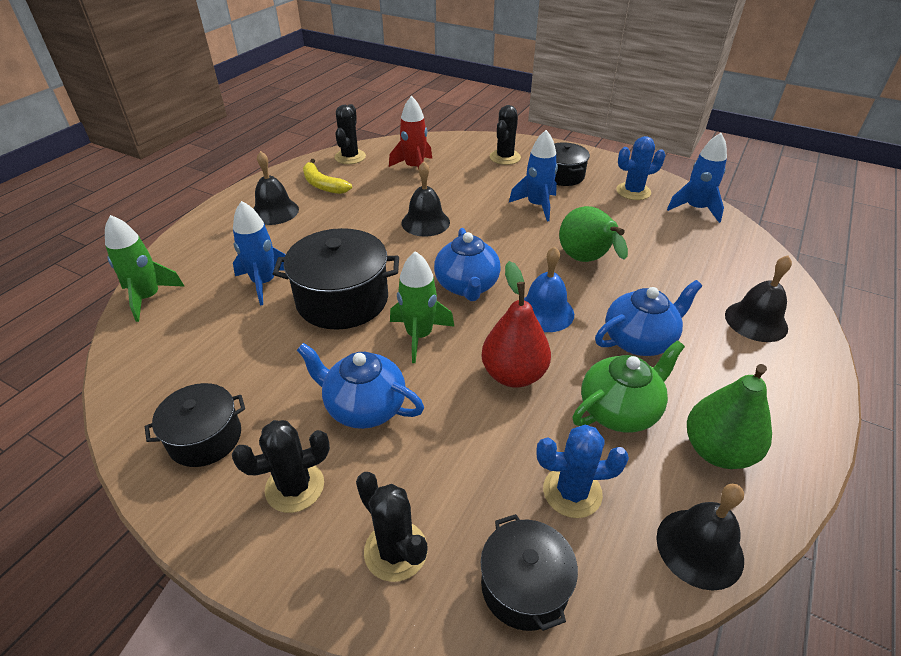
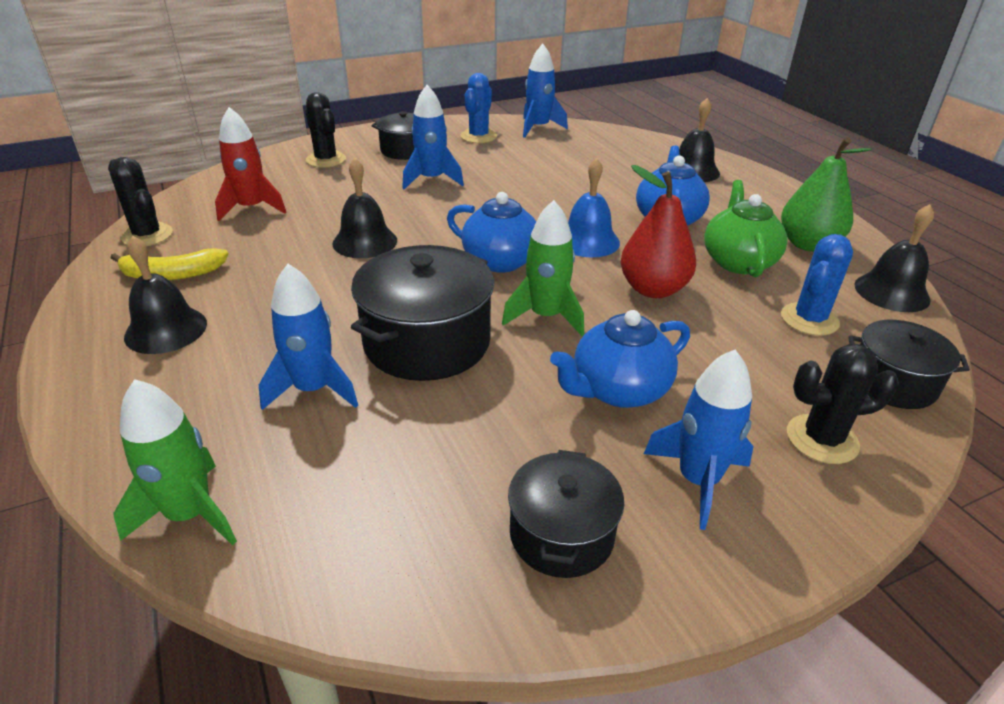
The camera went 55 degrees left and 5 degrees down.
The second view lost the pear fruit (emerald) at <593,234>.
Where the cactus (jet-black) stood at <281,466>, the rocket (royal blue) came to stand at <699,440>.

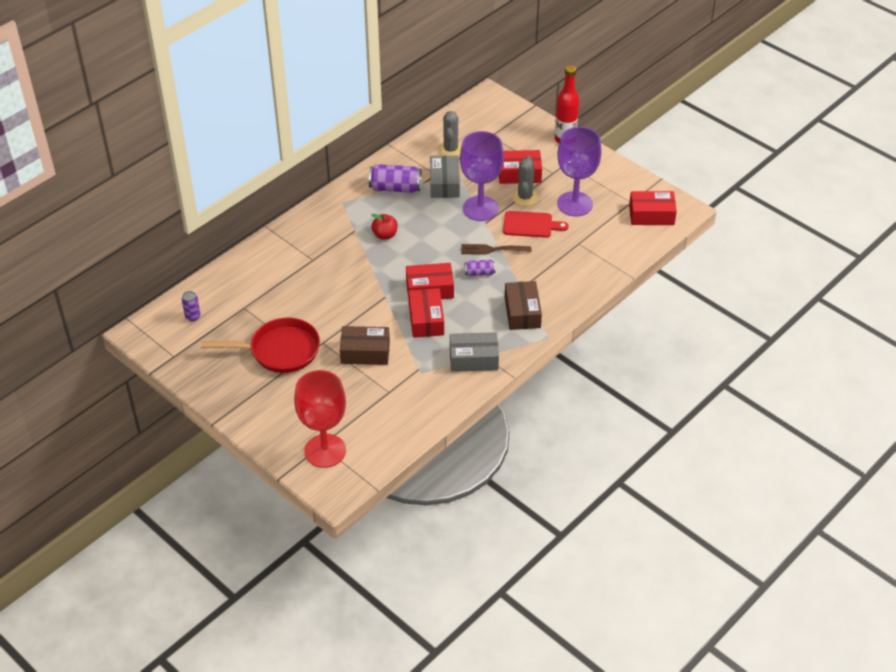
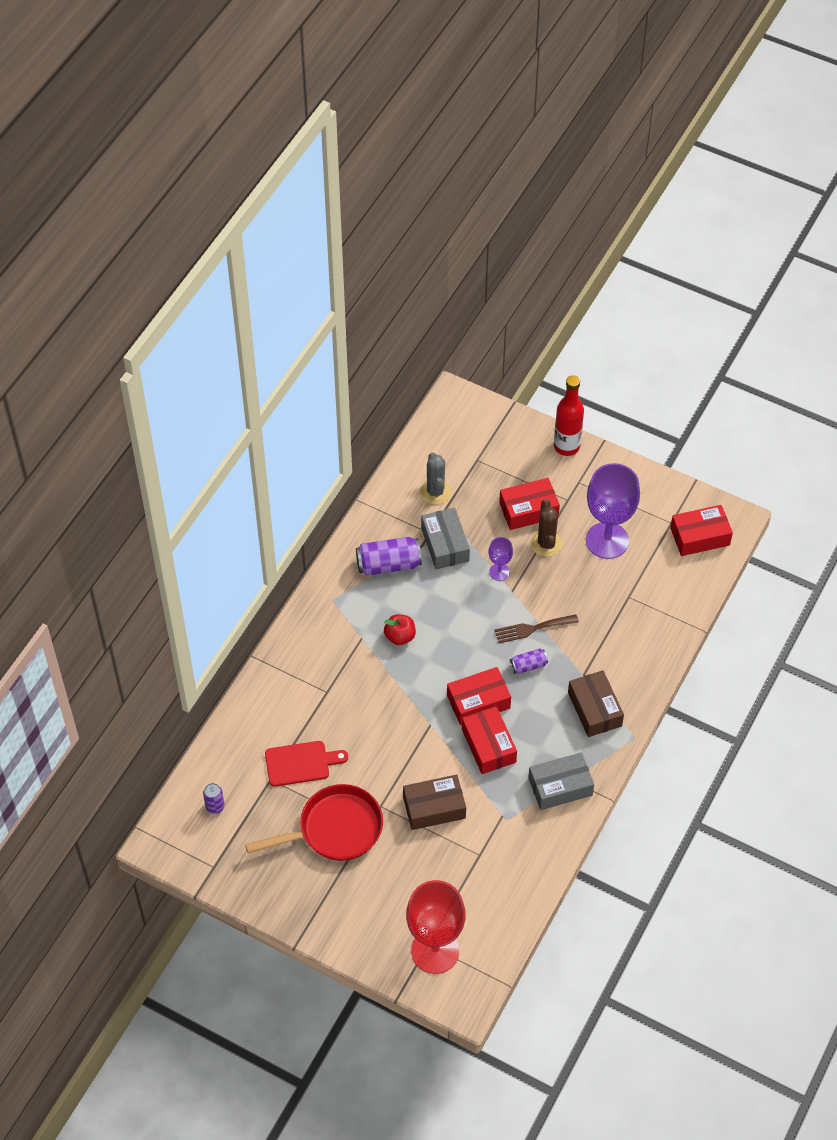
The camera went 15 degrees left and 10 degrees up.
The bread board (red) ended up elsewhere, having gone from <536,224> to <306,764>.
What was the cactus (ash-grey) at <525,181> turned into the cactus (russet) at <546,528>.
The size of the goblet (violet) at <482,176> changed by a factor of 0.47.

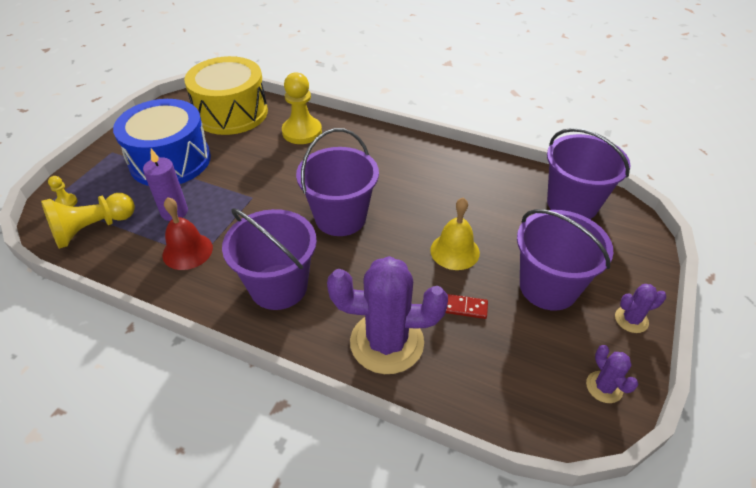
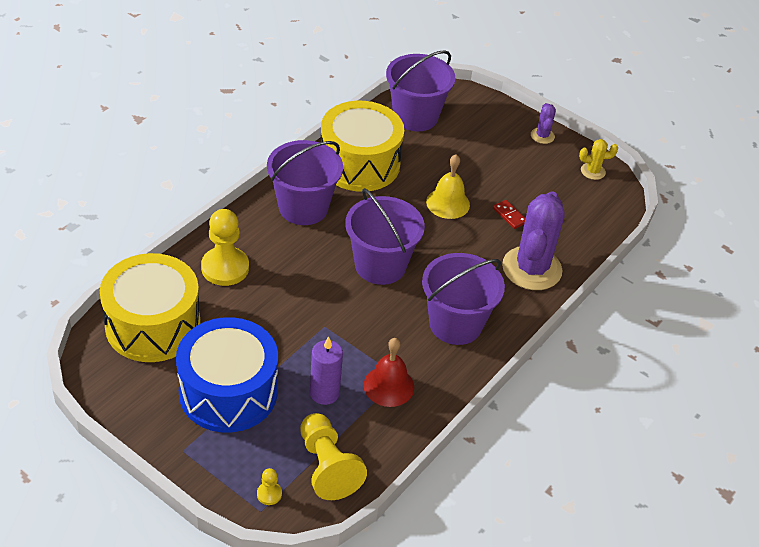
The camera went 80 degrees left and 0 degrees up.
The second view gained the snare drum (bright yellow) at <362,146>.
The bucket (violet) ended up elsewhere, having gone from <565,260> to <305,182>.
What was the cactus (violet) at <612,374> turned into the cactus (bright yellow) at <598,159>.
The domino tile (red) at <467,306> ended up facing another way, 60 degrees counterclockwise from before.

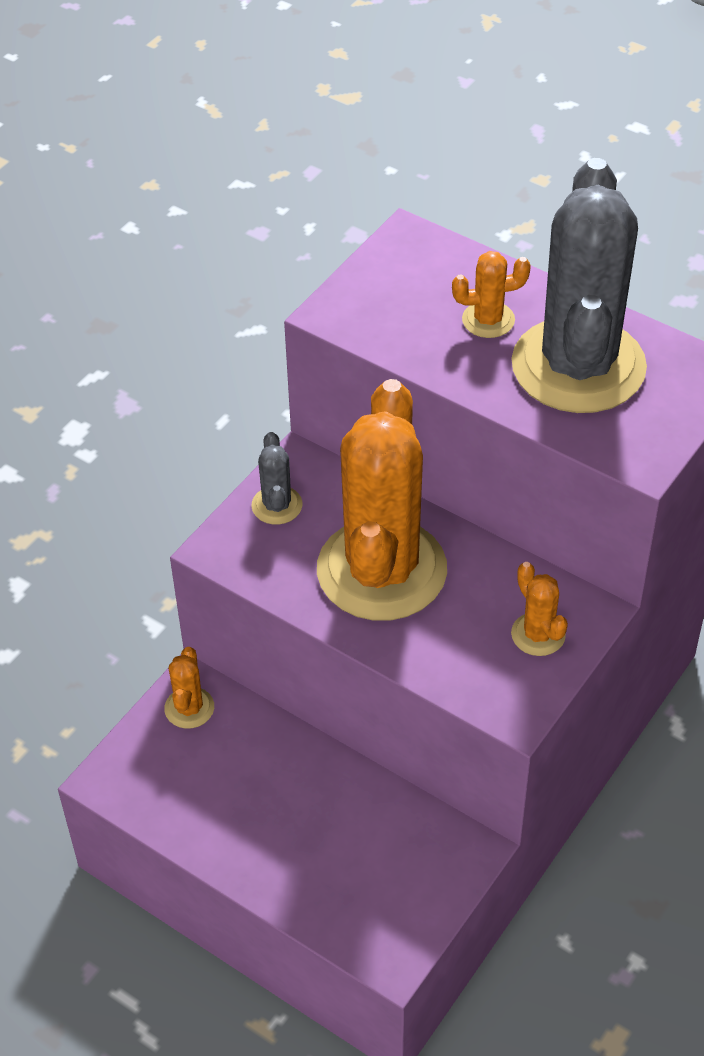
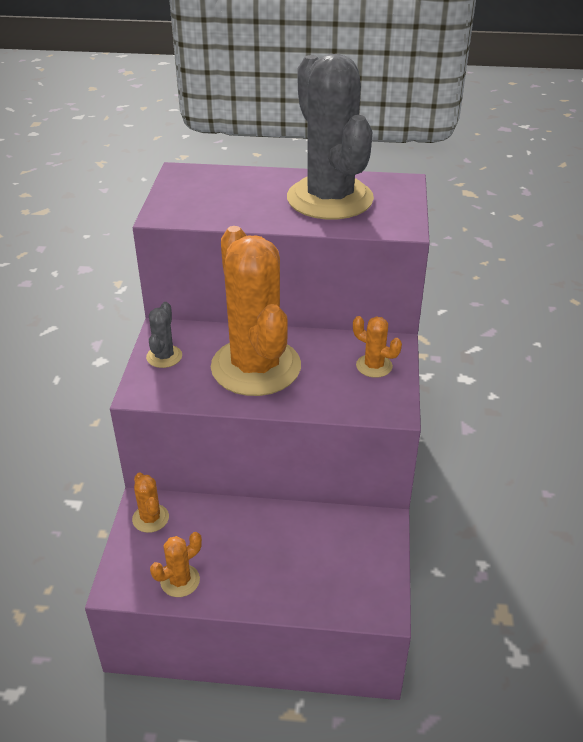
The camera went 30 degrees left and 10 degrees down.
The cactus (bright orange) ended up elsewhere, having gone from <491,294> to <176,564>.
The cactus (ash-grey) at <277,478> ended up facing another way, 45 degrees clockwise from before.

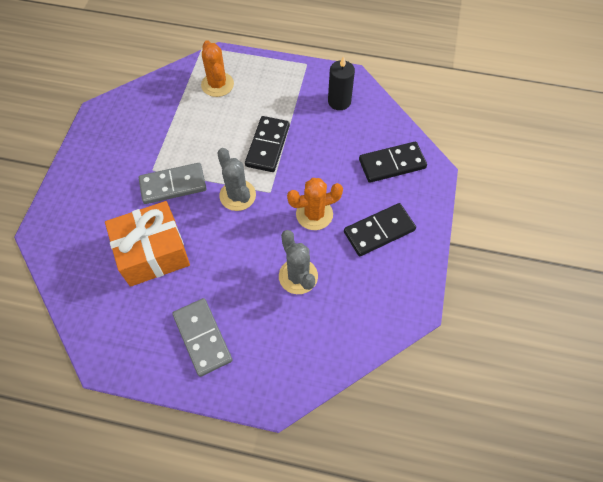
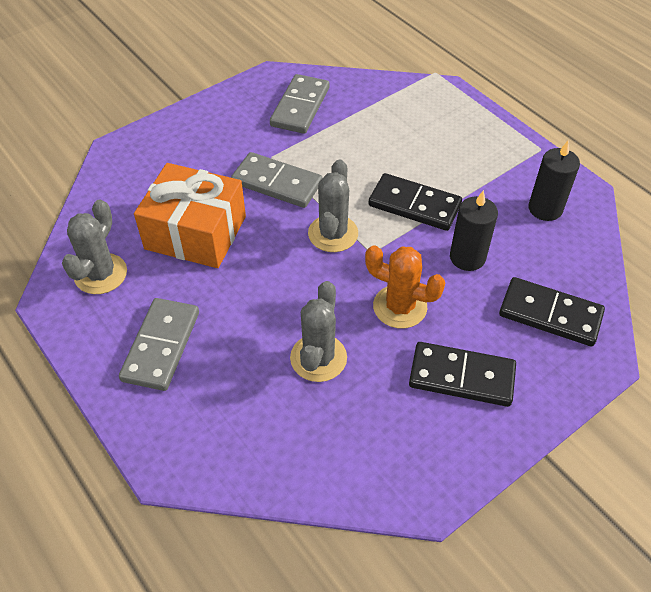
The camera went 40 degrees right and 10 degrees down.
The second view lost the cactus (bright orange) at <217,68>.
The second view gained the cactus (ash-grey) at <94,247>.
The second view gained the domino tile (ash-grey) at <299,104>.
The second view gained the pillar candle (jet-black) at <474,230>.
The domino tile (jet-black) at <267,144> ended up facing another way, 60 degrees clockwise from before.

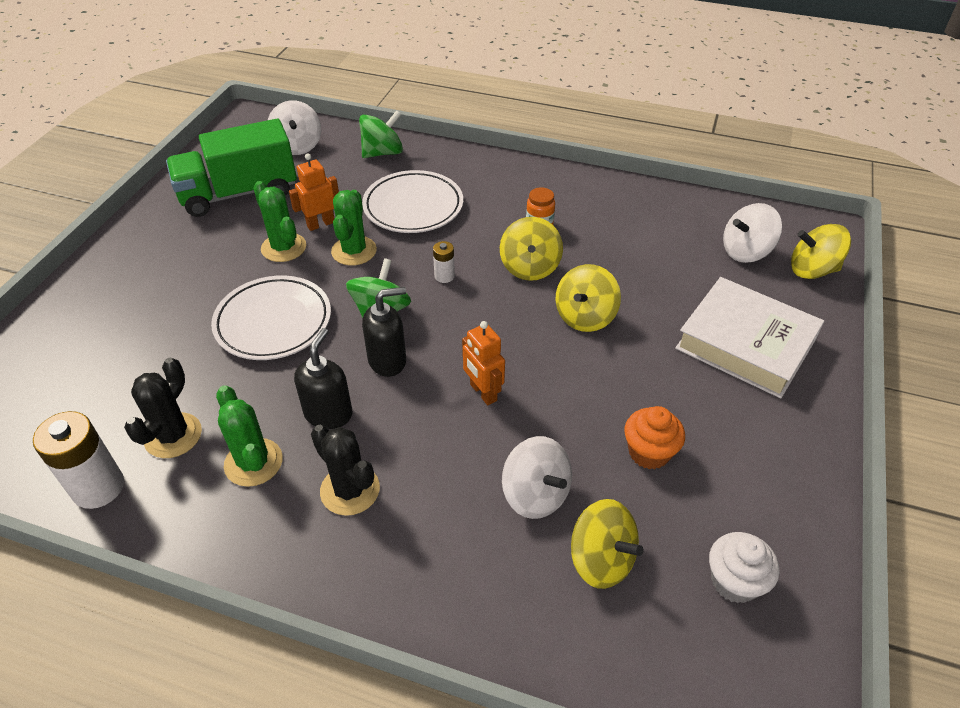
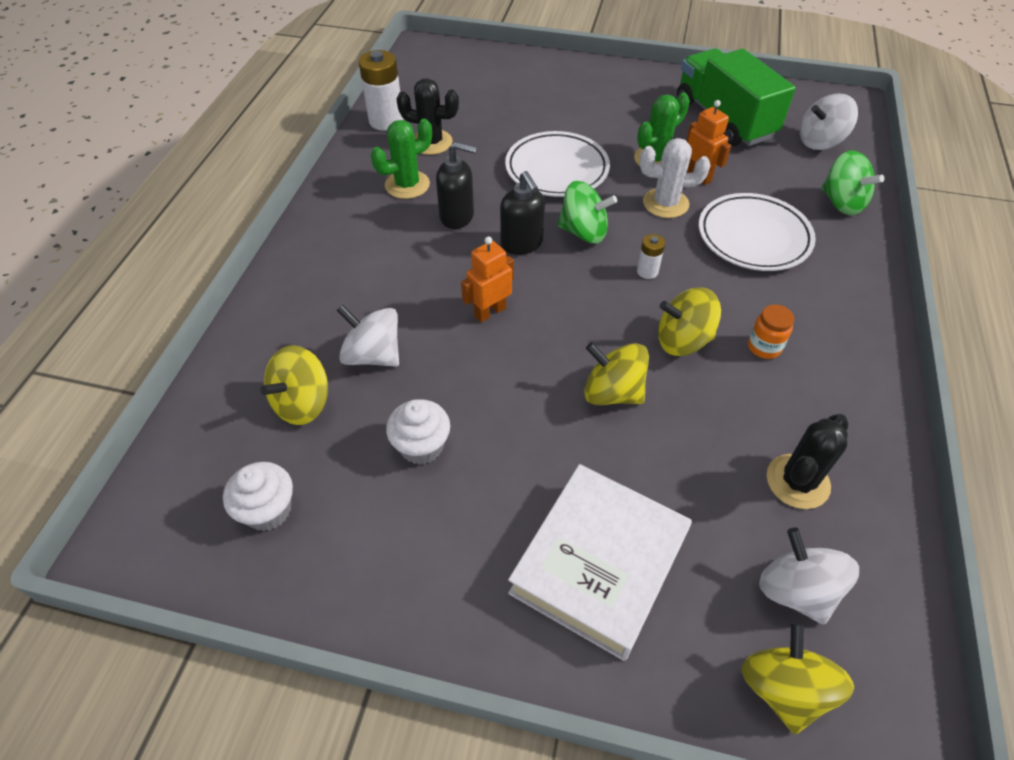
The camera went 85 degrees right and 5 degrees up.
The cactus (jet-black) ended up elsewhere, having gone from <345,470> to <808,461>.
What was the cactus (emerald) at <354,228> turned into the cactus (snow-white) at <675,178>.
What was the fairy cake (bright orange) at <654,437> turned into the fairy cake (snow-white) at <418,432>.
The whirligig (snow-white) at <537,477> ended up facing another way, 75 degrees clockwise from before.

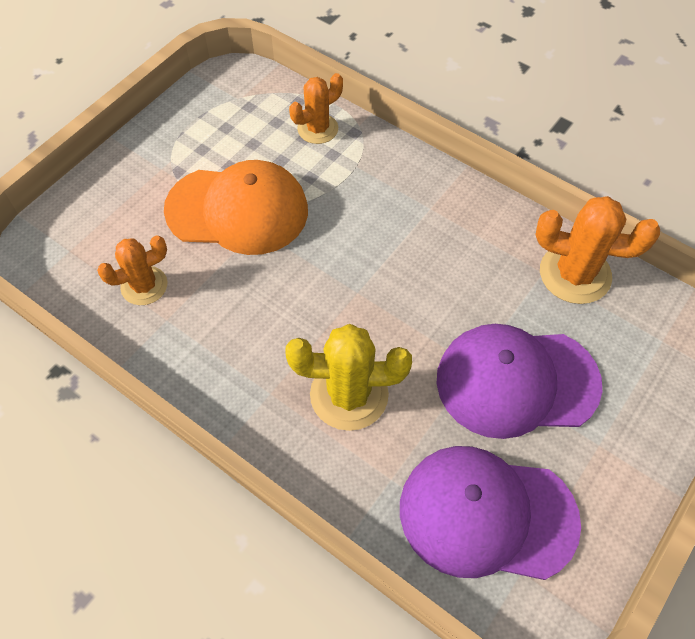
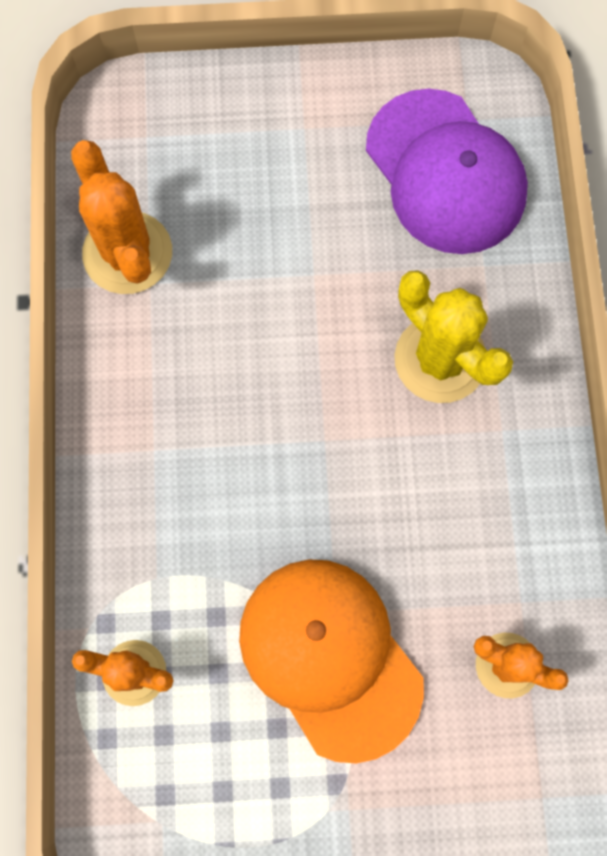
The camera went 130 degrees left and 15 degrees up.
The second view lost the peaked cap (violet) at <519,381>.

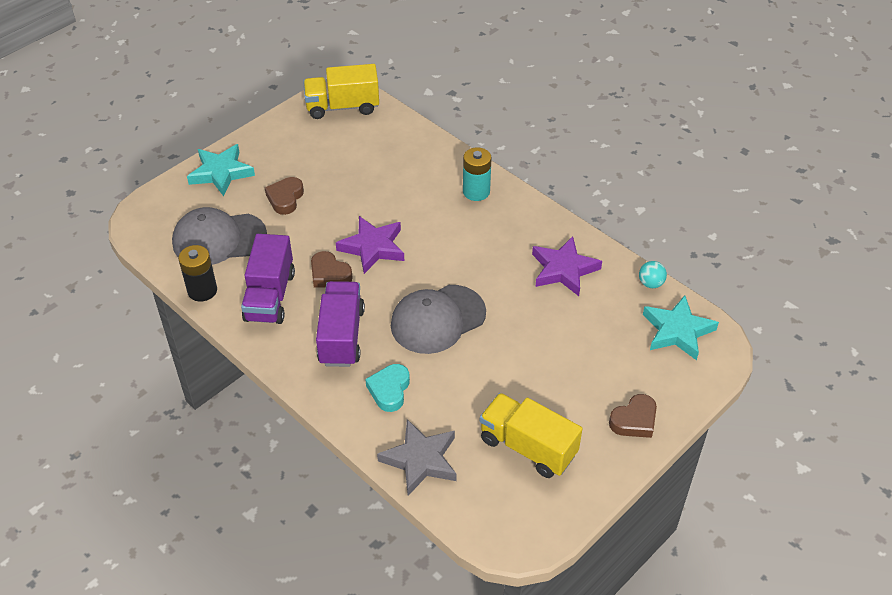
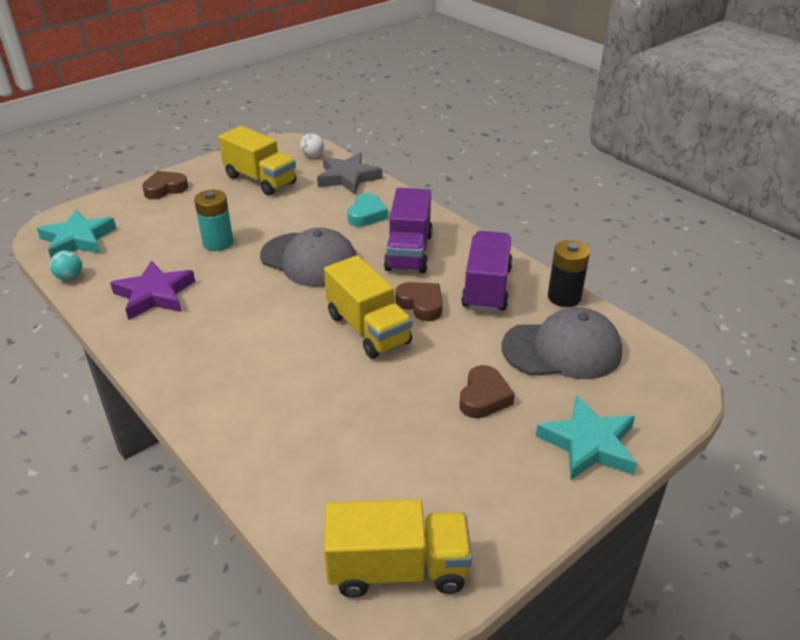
The camera went 175 degrees left and 10 degrees down.
The second view gained the ball (snow-white) at <312,145>.
The battery (teal) ended up elsewhere, having gone from <477,174> to <213,220>.
Where the star shape (violet) stood at <370,245>, the toy truck (bright yellow) came to stand at <368,307>.
The peaked cap (ash-grey) at <438,319> ended up facing another way, 60 degrees clockwise from before.

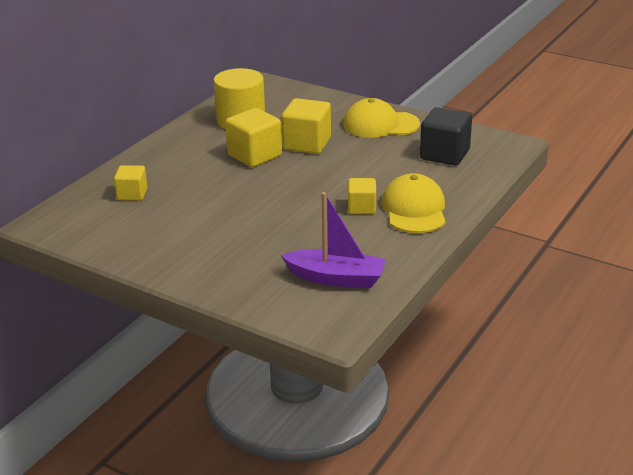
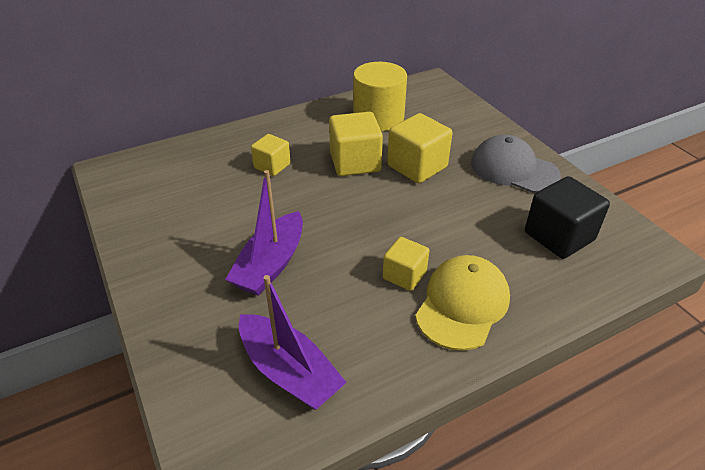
The camera went 30 degrees right and 10 degrees up.
The second view gained the sailboat (violet) at <264,233>.
The solid cube (bright yellow) ended up elsewhere, having gone from <130,183> to <271,155>.
What was the peaked cap (bright yellow) at <381,118> turned into the peaked cap (ash-grey) at <516,164>.

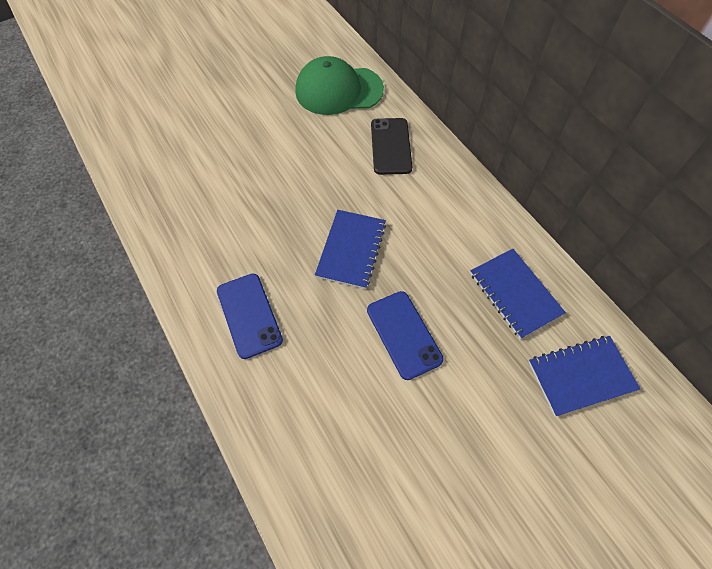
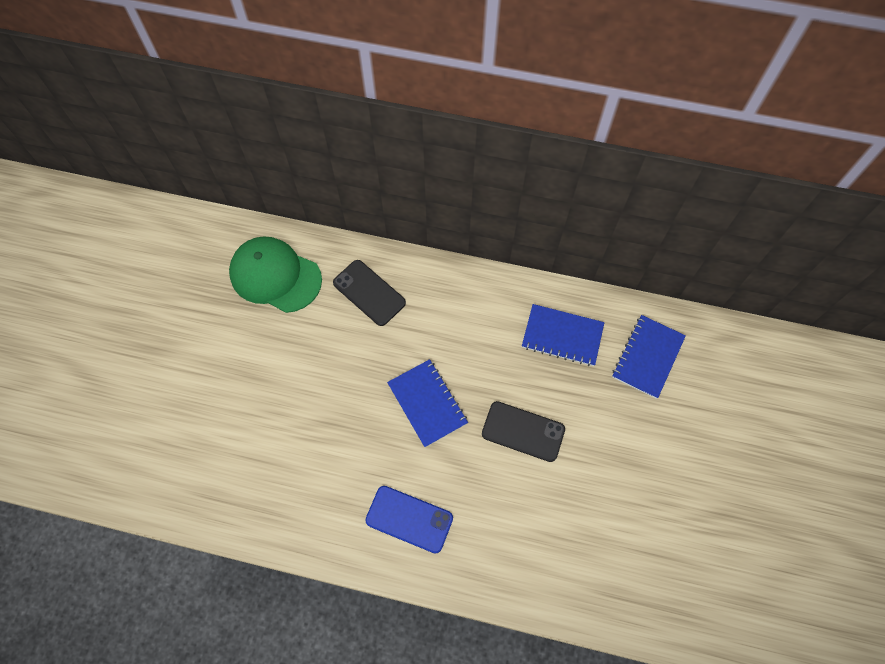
The camera went 45 degrees left and 5 degrees up.
What was the mobile phone (royal blue) at <405,335> turned into the mobile phone (jet-black) at <523,431>.
The peaked cap (emerald) at <339,85> ended up facing another way, 75 degrees clockwise from before.

